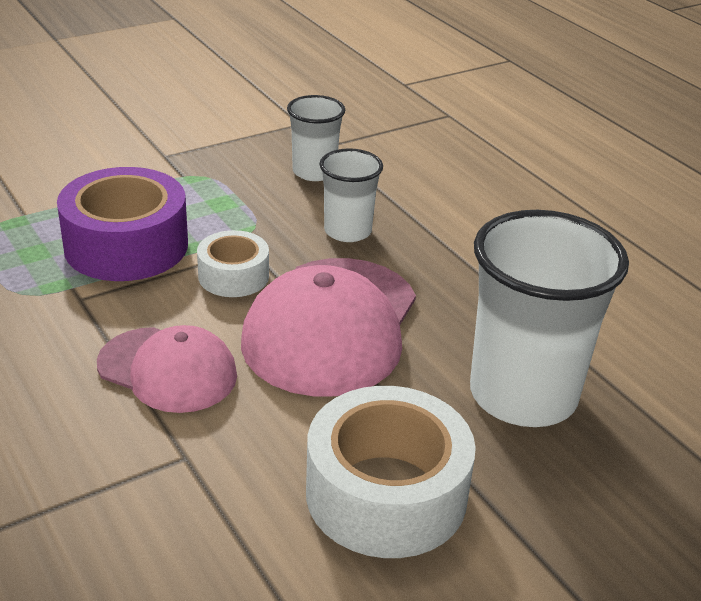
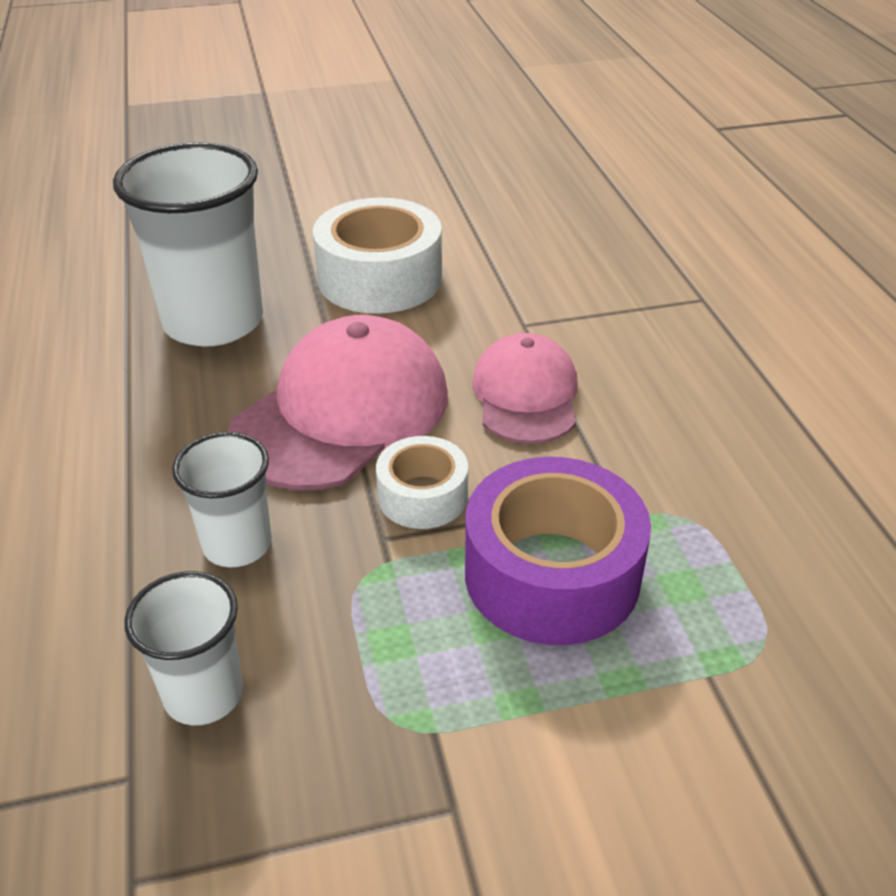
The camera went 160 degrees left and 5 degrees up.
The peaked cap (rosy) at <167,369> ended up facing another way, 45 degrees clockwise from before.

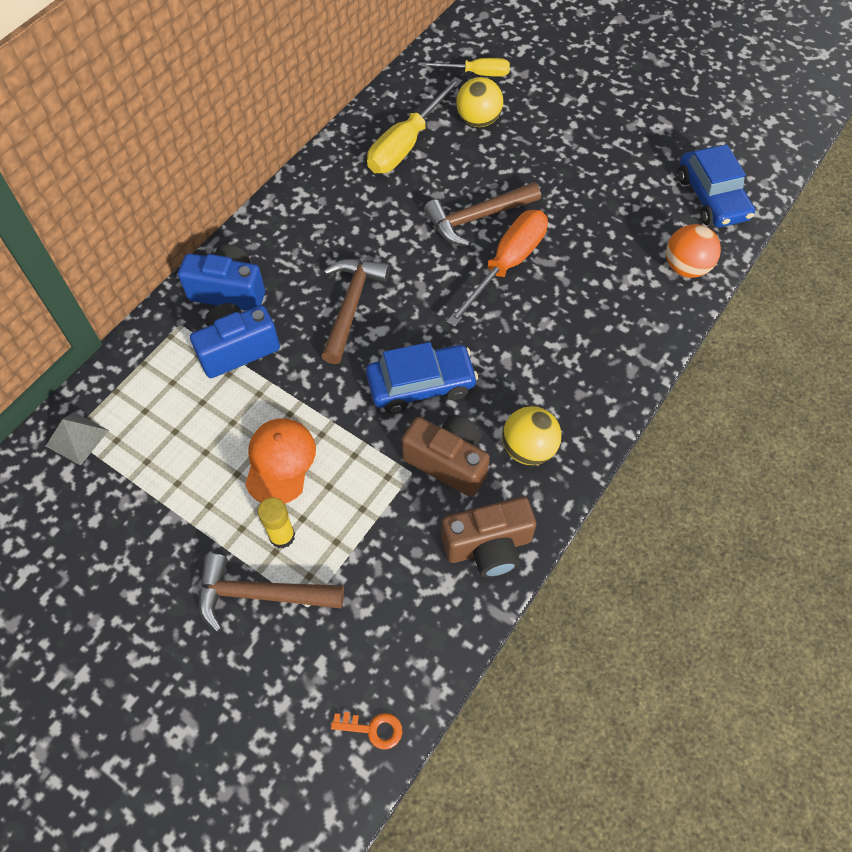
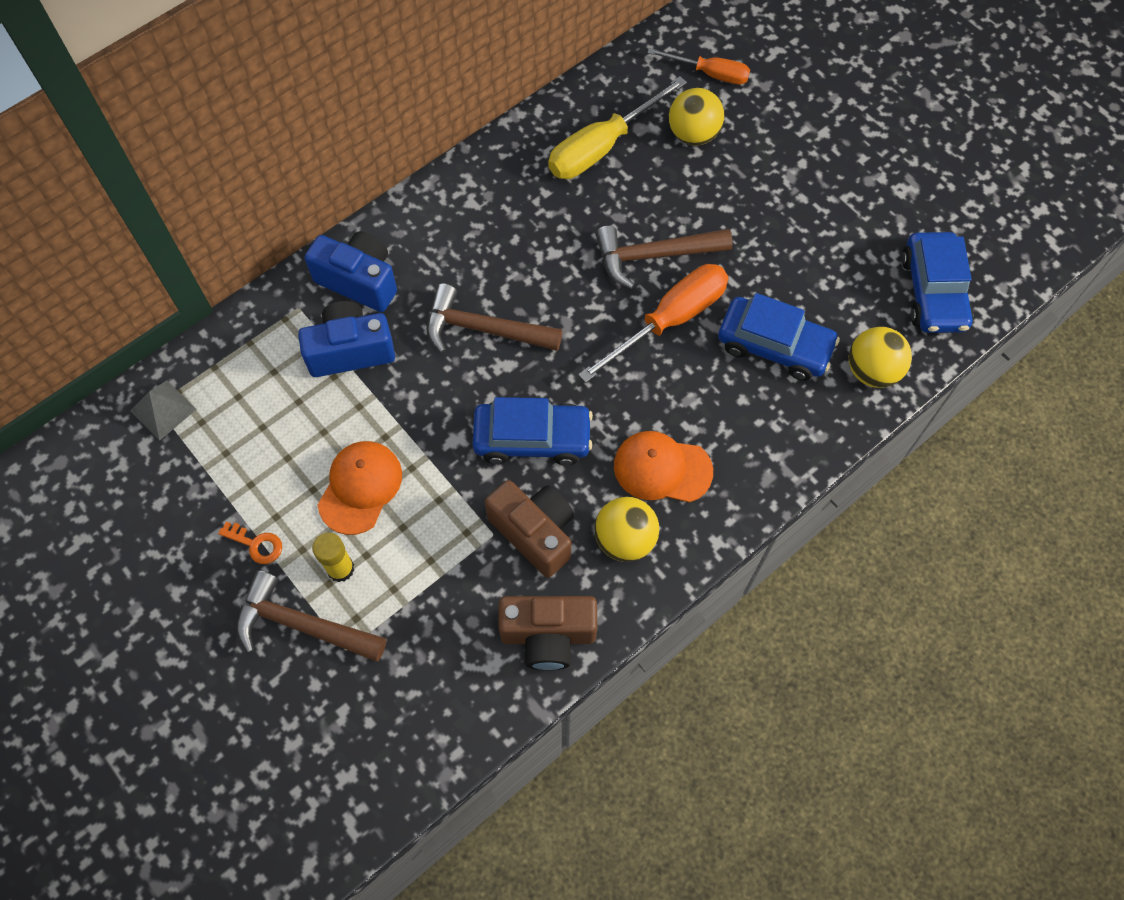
The camera went 15 degrees right and 5 degrees up.
The second view gained the peaked cap (bright orange) at <663,467>.
The second view gained the toy car (royal blue) at <779,337>.
The door key (bright orange) ended up elsewhere, having gone from <366,731> to <250,543>.
What was the hand screwdriver (bright yellow) at <466,67> turned into the hand screwdriver (bright orange) at <698,66>.
What was the ball (bright orange) at <693,251> turned into the ball (bright yellow) at <880,357>.
The claw hammer (russet) at <355,311> ended up facing another way, 105 degrees counterclockwise from before.

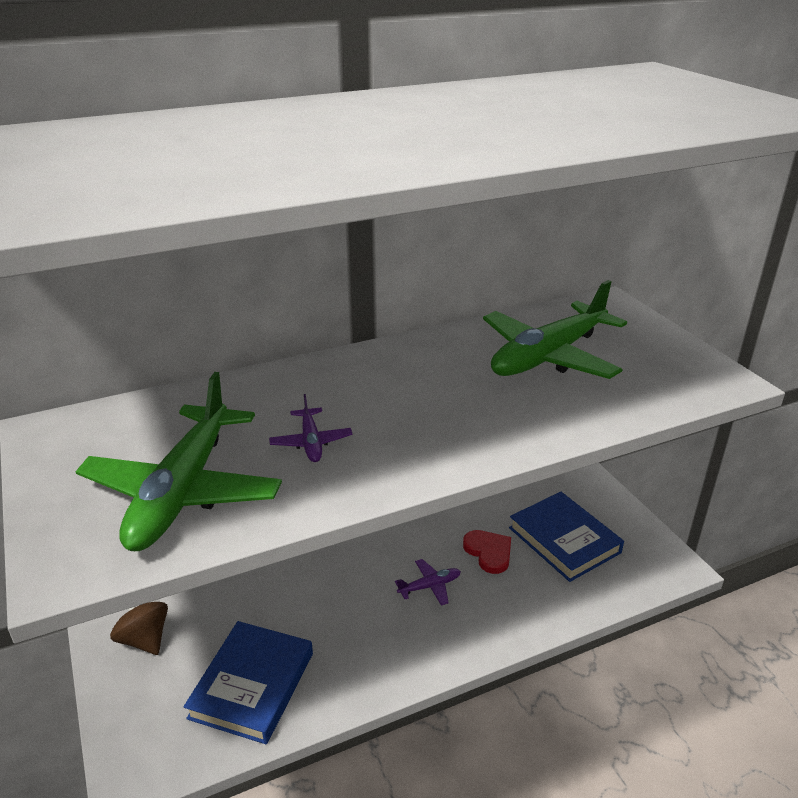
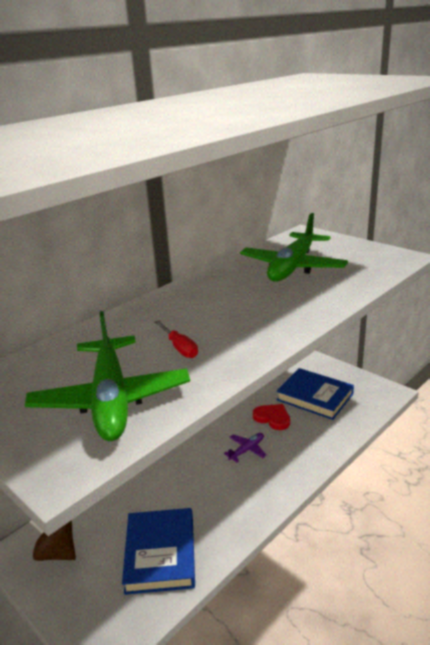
The camera went 20 degrees left and 5 degrees down.
Where the plane (violet) stood at <310,428>, the hand screwdriver (red) came to stand at <176,339>.

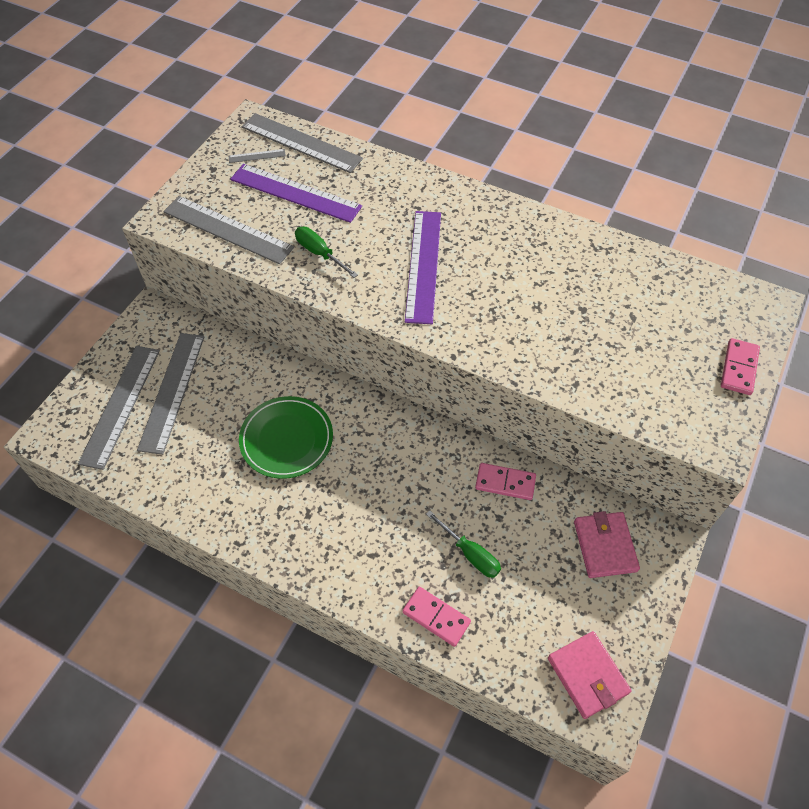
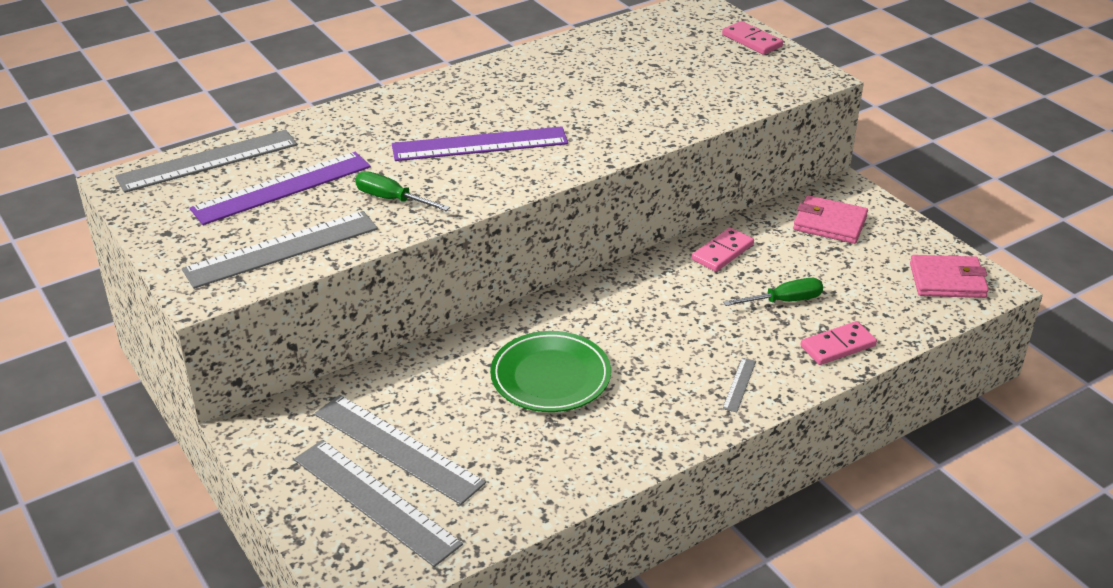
The camera went 60 degrees left and 20 degrees down.
The measuring stick (ash-grey) ended up elsewhere, having gone from <257,156> to <739,385>.
The hand screwdriver (emerald) at <326,252> ended up facing another way, 45 degrees clockwise from before.
The measuring stick (violet) at <423,267> ended up facing another way, 45 degrees counterclockwise from before.

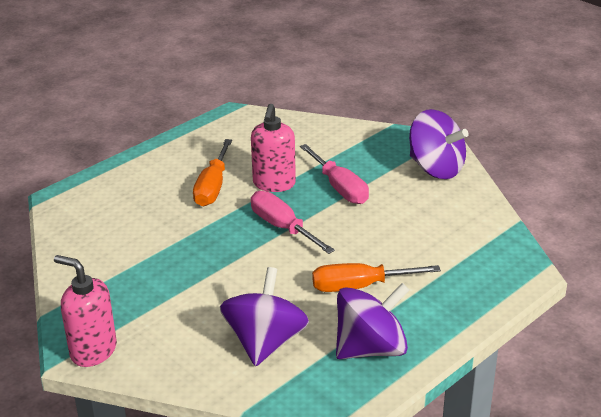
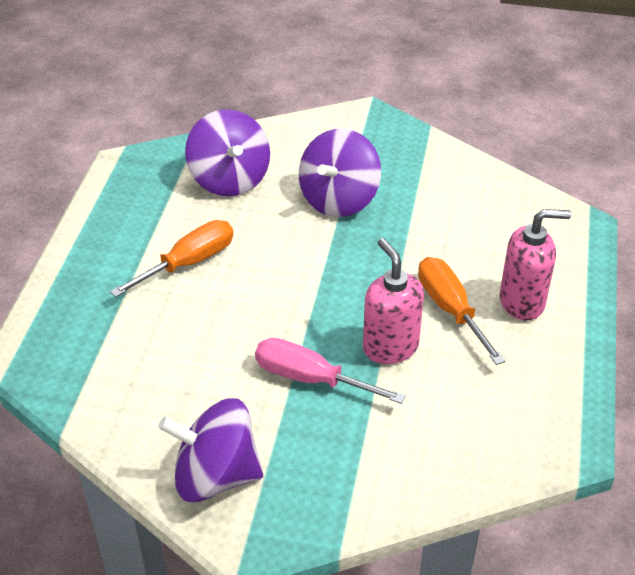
The camera went 145 degrees right and 10 degrees up.
The second view lost the hand screwdriver (rosy) at <293,222>.
The soap dispenser (rosy) ended up elsewhere, having gone from <85,311> to <535,265>.
The whirligig (violet) ended up elsewhere, having gone from <373,321> to <340,173>.

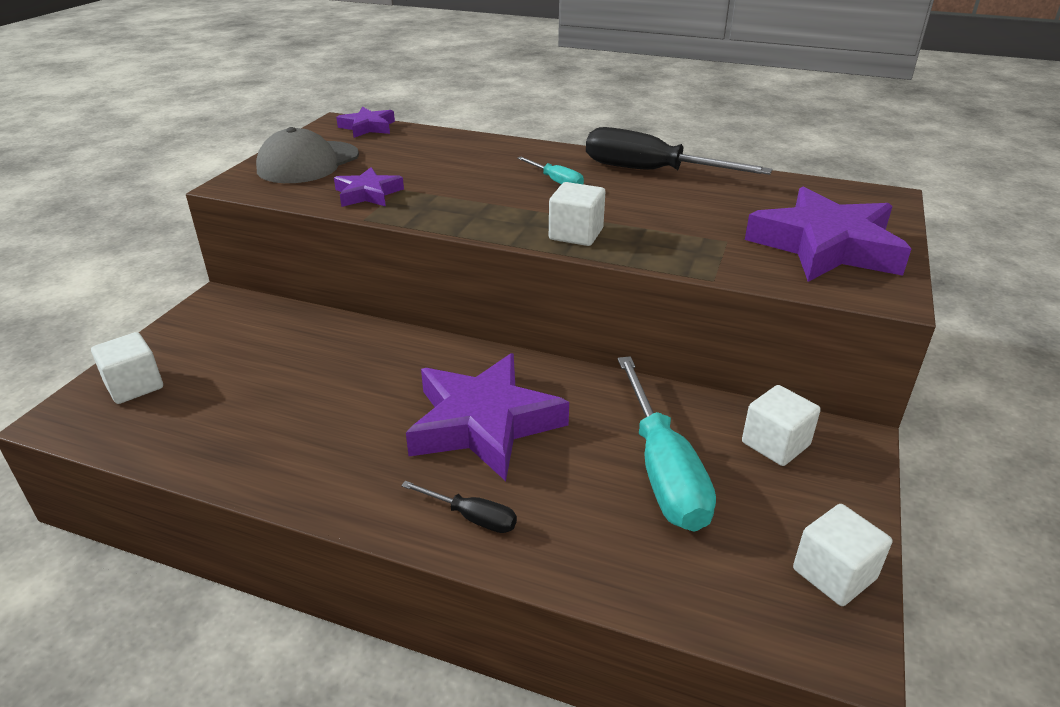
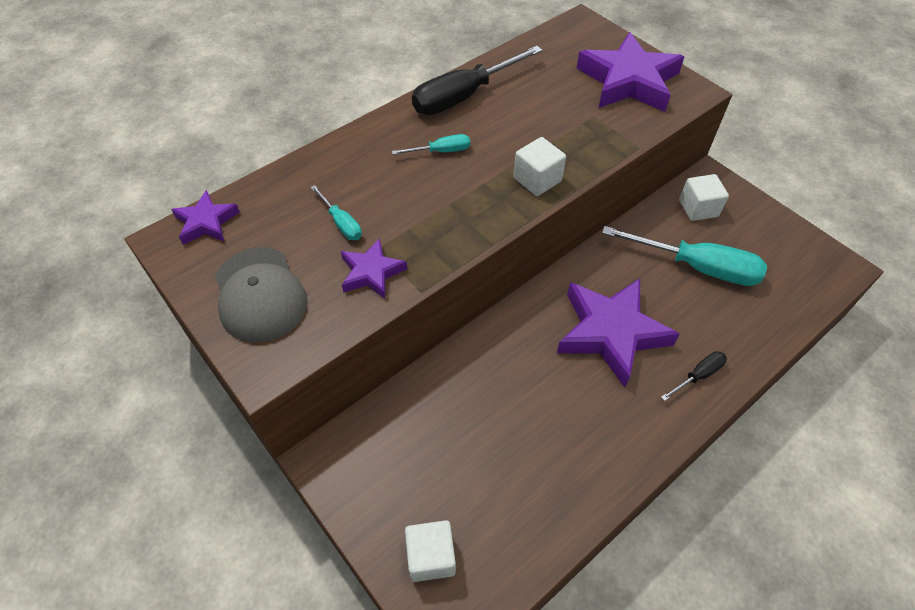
The camera went 60 degrees left and 20 degrees up.
The second view lost the solid cube (snow-white) at <842,555>.
The second view gained the hand screwdriver (teal) at <336,212>.

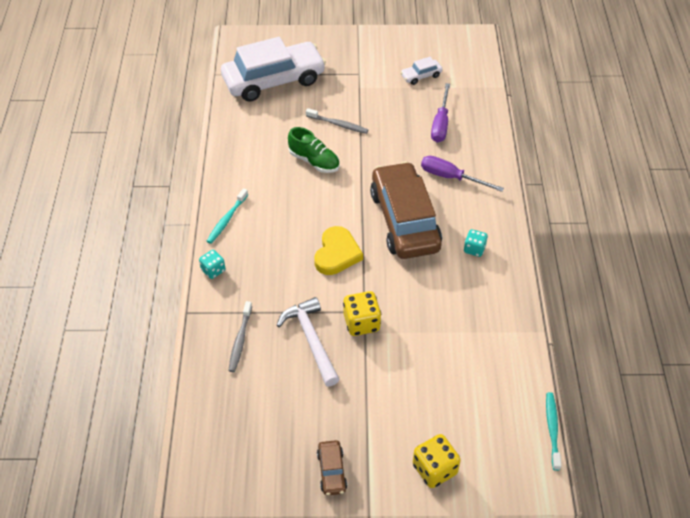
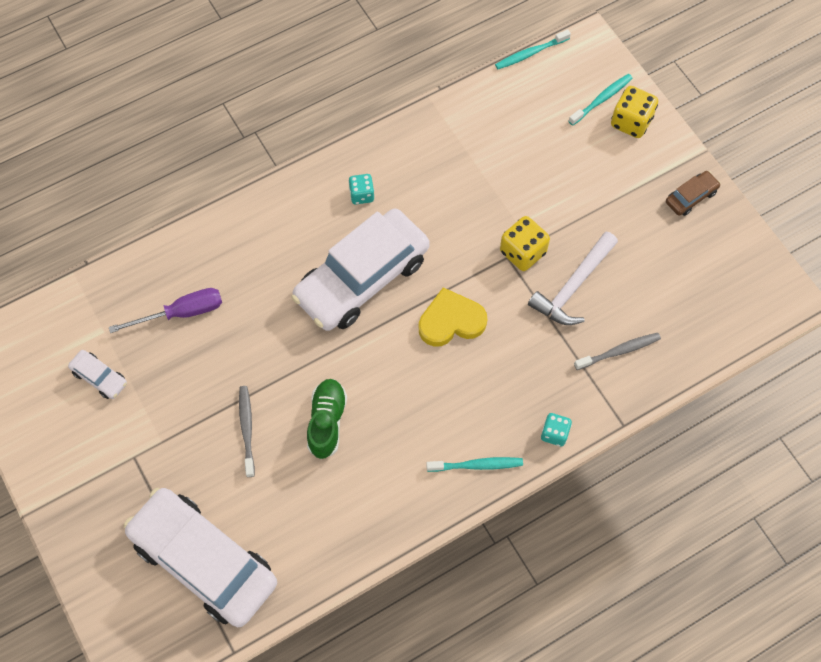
The camera went 120 degrees left and 15 degrees up.
The second view lost the hand screwdriver (violet) at <462,174>.
The second view gained the dental brush (teal) at <600,100>.
What was the toy car (russet) at <406,210> turned into the toy car (snow-white) at <360,270>.

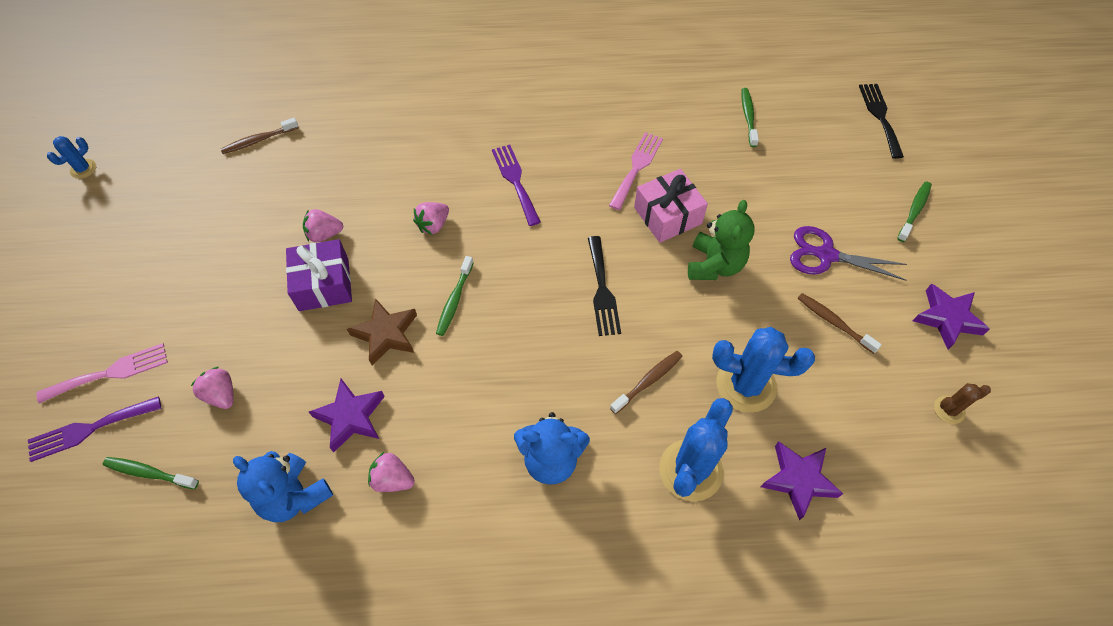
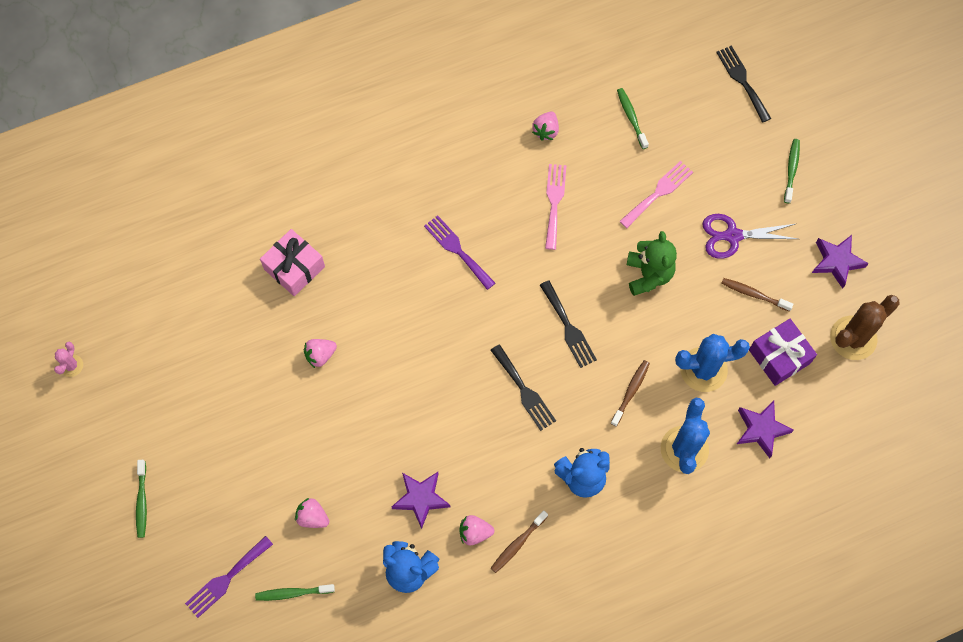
The camera went 20 degrees left and 10 degrees up.
The second view lost the star shape (russet) at <382,332>.
The second view gained the table fork (jet-black) at <523,387>.
The table fork (rosy) ended up elsewhere, having gone from <102,373> to <656,194>.
The dental brush (russet) ended up elsewhere, having gone from <260,136> to <519,541>.
The gift (violet) ended up elsewhere, having gone from <319,275> to <783,352>.
The strawberry (rosy) ended up elsewhere, having gone from <431,218> to <545,126>.
The dental brush (emerald) ended up elsewhere, having gone from <455,296> to <141,499>.
The gift (rosy) ended up elsewhere, having gone from <671,206> to <292,262>.
What was the cactus (royal blue) at <71,157> turned into the cactus (rosy) at <68,359>.
The size of the cactus (russet) at <962,403> changed by a factor of 2.00.

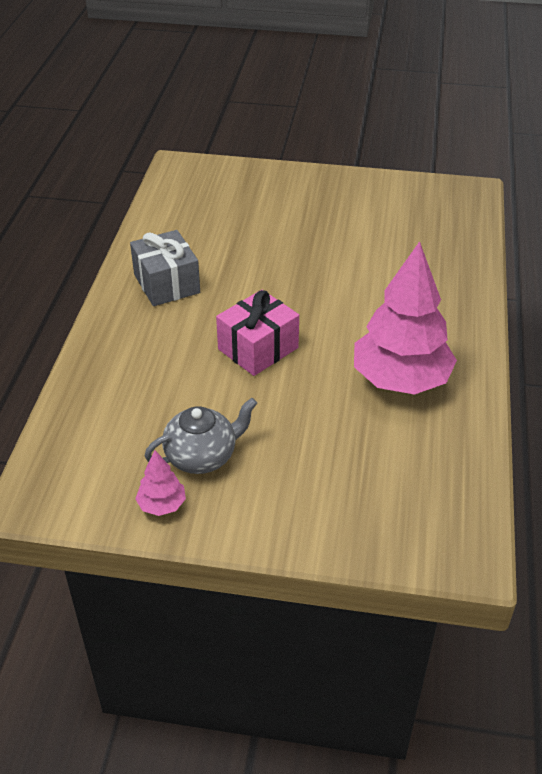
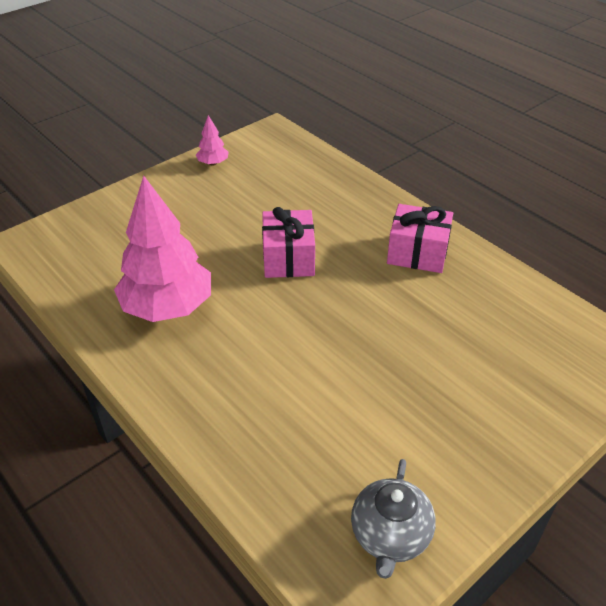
The camera went 130 degrees right and 0 degrees up.
The china teapot (ash-grey) ended up elsewhere, having gone from <201,436> to <393,519>.
What was the gift (ash-grey) at <165,268> turned into the gift (rosy) at <420,238>.

